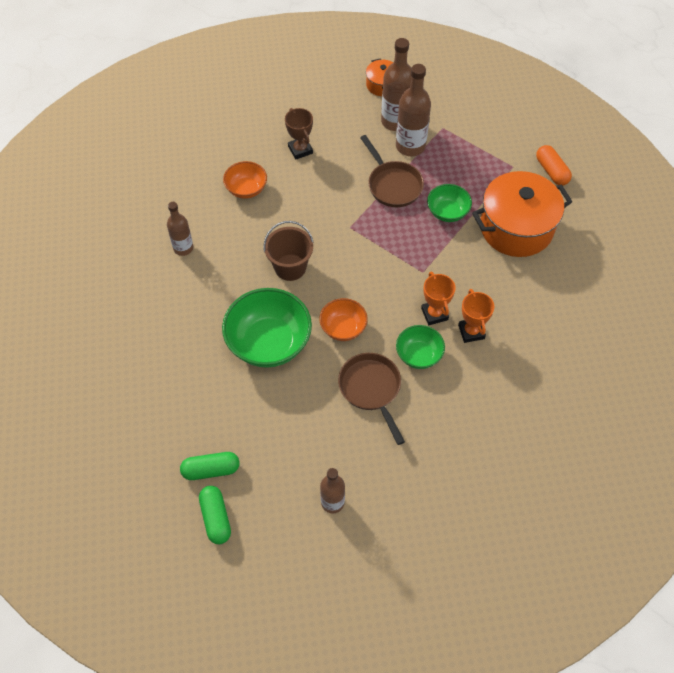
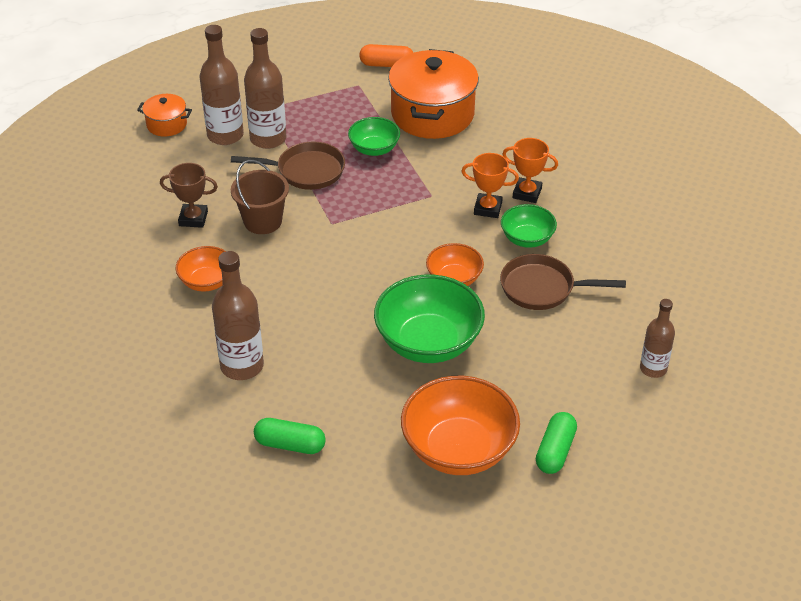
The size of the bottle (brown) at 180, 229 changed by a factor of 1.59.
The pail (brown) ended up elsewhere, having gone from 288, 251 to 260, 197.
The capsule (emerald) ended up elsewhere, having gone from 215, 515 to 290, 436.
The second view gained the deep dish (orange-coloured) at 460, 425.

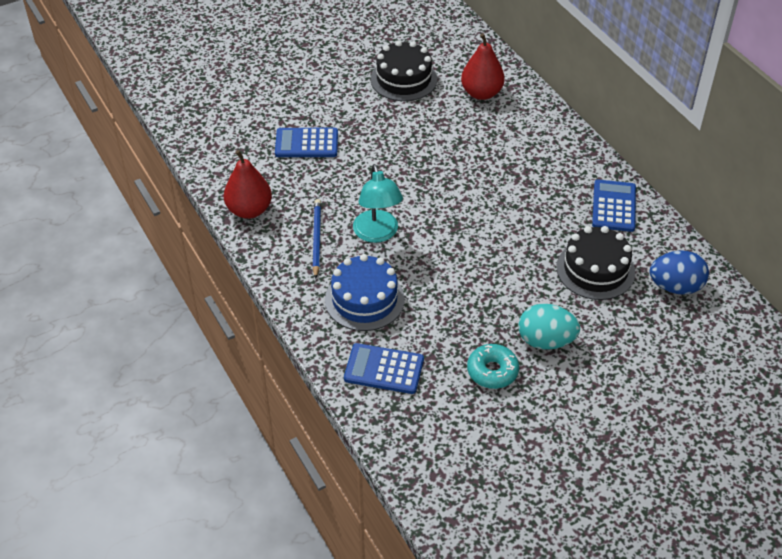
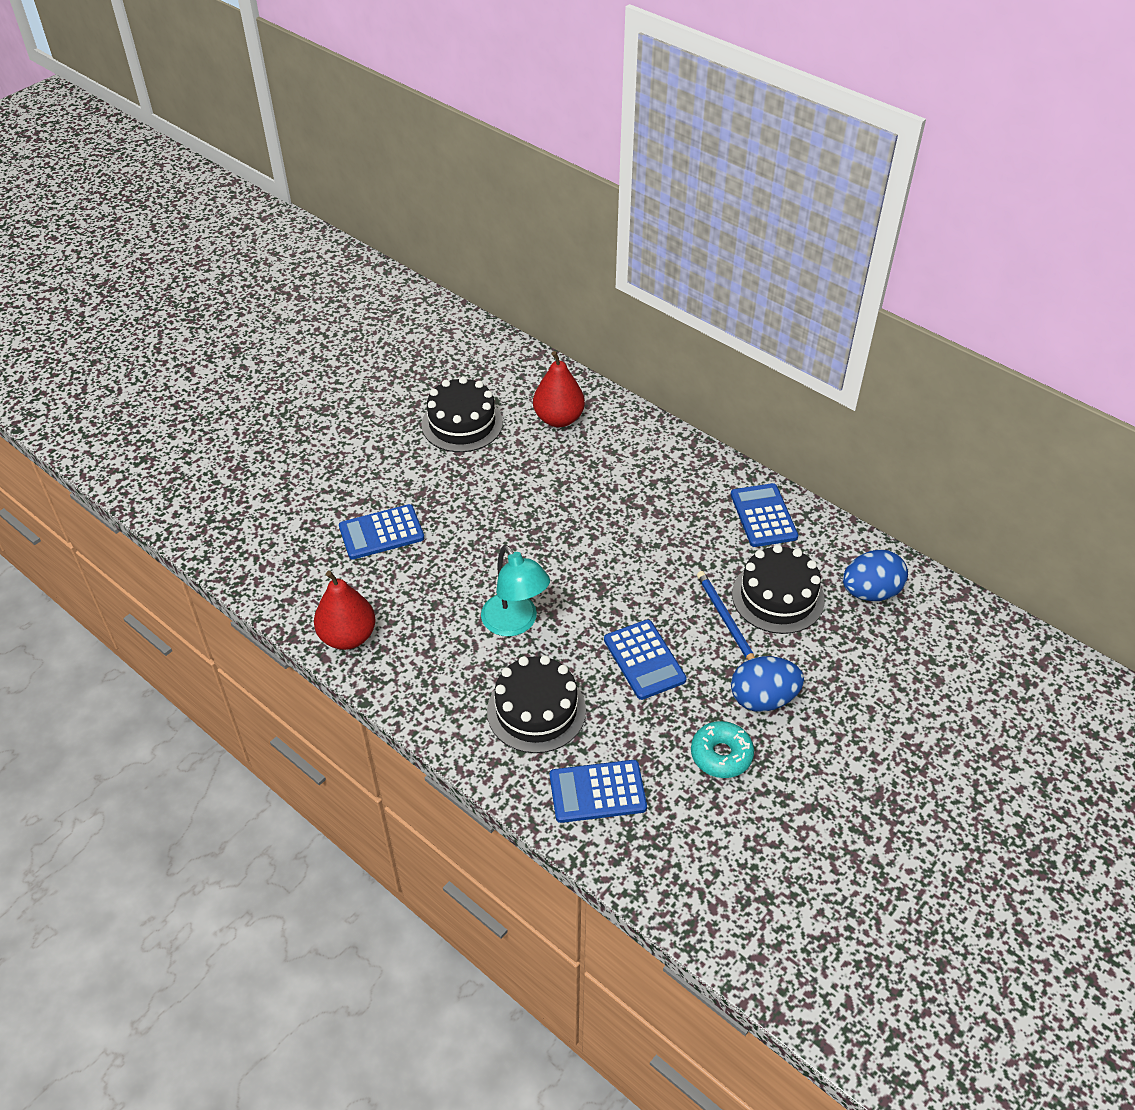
What was the layer cake (blue) at 365, 292 turned into the layer cake (jet-black) at 536, 704.
The second view gained the pocket calculator (blue) at 645, 659.
The wooden pencil (blue) ended up elsewhere, having gone from 316, 239 to 726, 615.
What was the toy egg (teal) at 549, 327 turned into the toy egg (blue) at 767, 684.

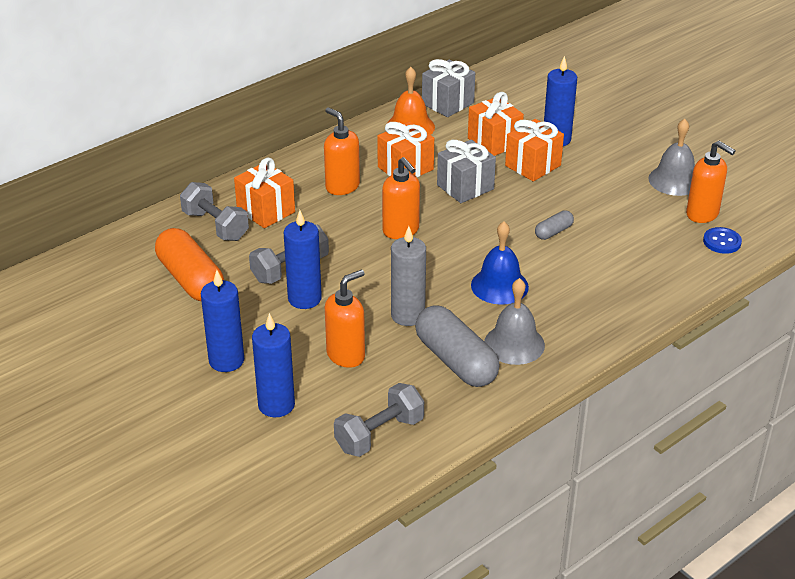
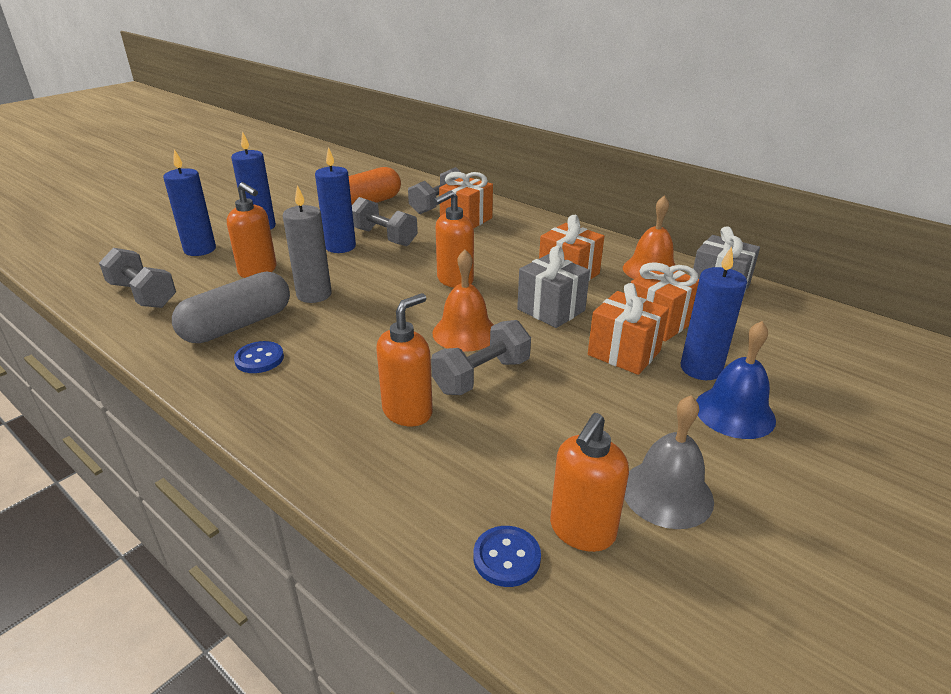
Where the hand bell (grey) stood at 514, 321, the button (blue) came to stand at 259, 357.
The pump bottle (orange-coloured) ended up elsewhere, having gone from 342, 151 to 404, 359.
Where the capsule (grey) stood at 554, 225, the hand weight (grey) came to stand at 481, 357.
The second view gained the hand bell (orange-coloured) at 463, 301.
The hand bell (blue) ended up elsewhere, having gone from 500, 263 to 736, 380.

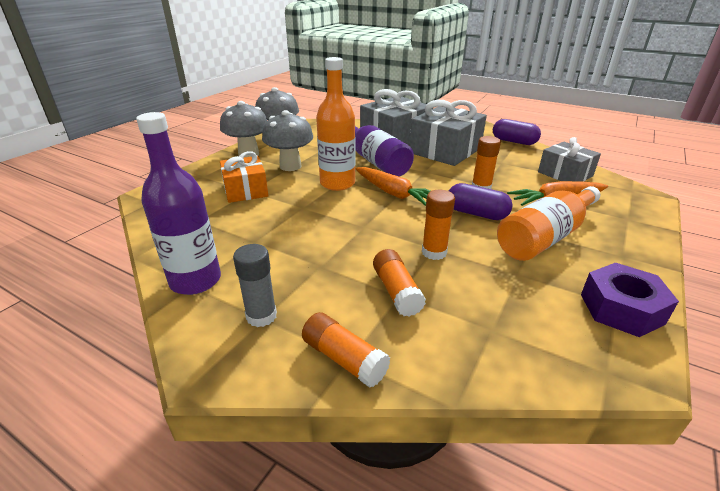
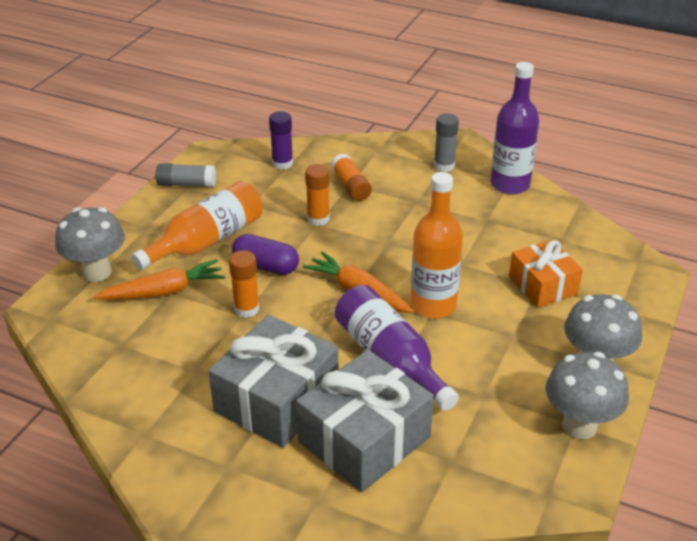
The fungus (grey) ended up elsewhere, having gone from 287, 140 to 90, 244.
Where the hexagon nut (violet) stood at 630, 300, the stick of glue (grey) came to stand at 186, 175.
The second view gained the stick of glue (violet) at 281, 140.
The second view lost the stick of glue (orange-coloured) at 346, 350.
The second view lost the capsule (violet) at 517, 132.
The second view lost the wrapped gift (grey) at 569, 159.

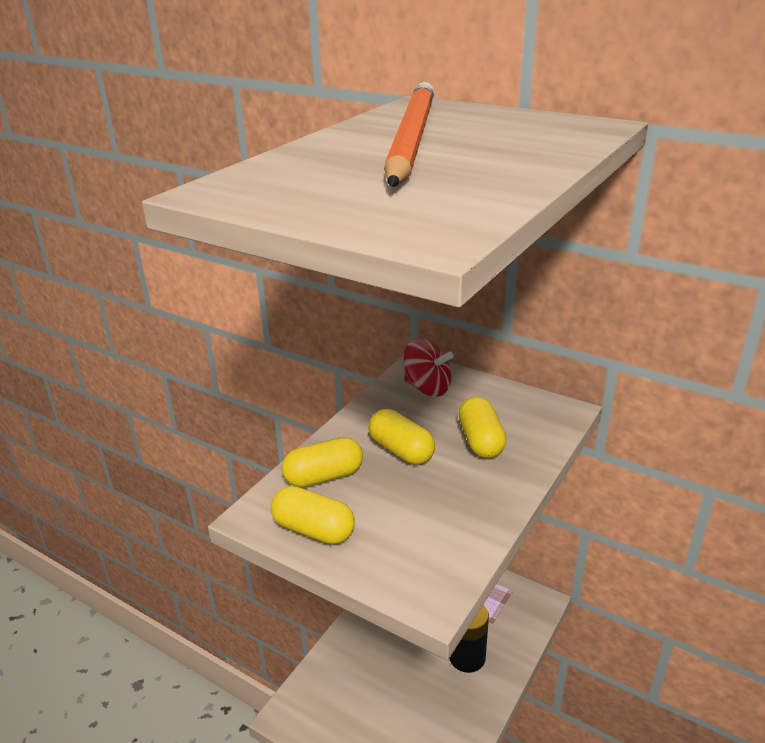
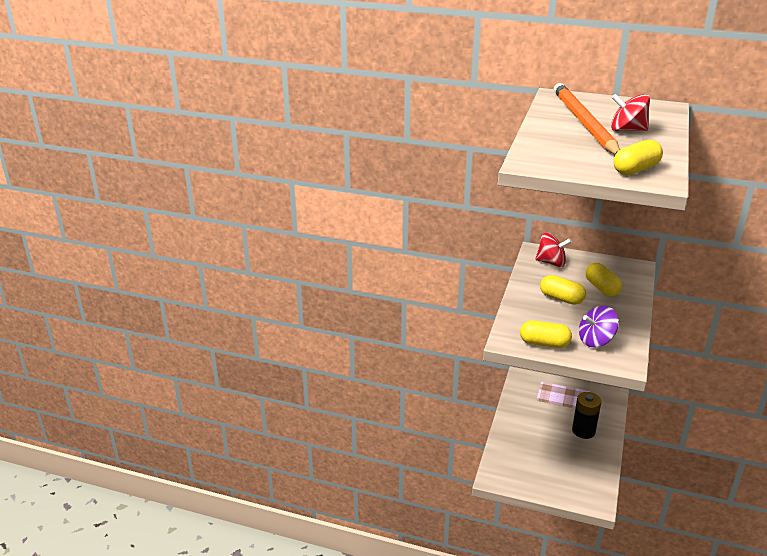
The second view gained the toy top (violet) at 599, 326.
The second view gained the toy top (red) at 630, 112.
The capsule (golden) ended up elsewhere, having gone from 322, 462 to 638, 157.

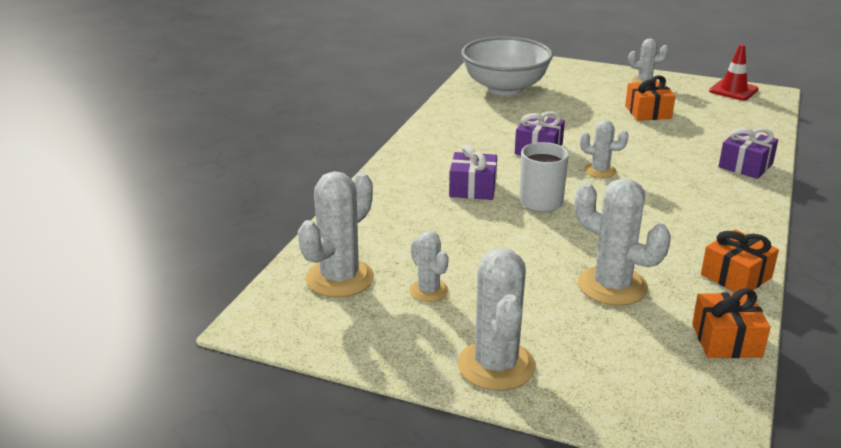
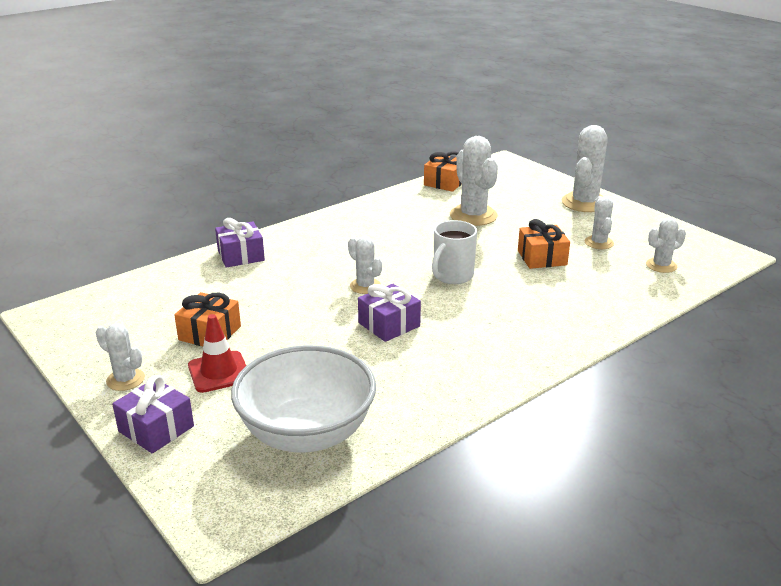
The wrapped gift (violet) ended up elsewhere, having gone from 473, 172 to 153, 414.
The safety cone (red) ended up elsewhere, having gone from 733, 72 to 217, 353.
The wrapped gift (orange-coloured) ended up elsewhere, having gone from 740, 260 to 544, 244.
The size of the prickly plant (pure white) at 336, 234 changed by a factor of 0.57.

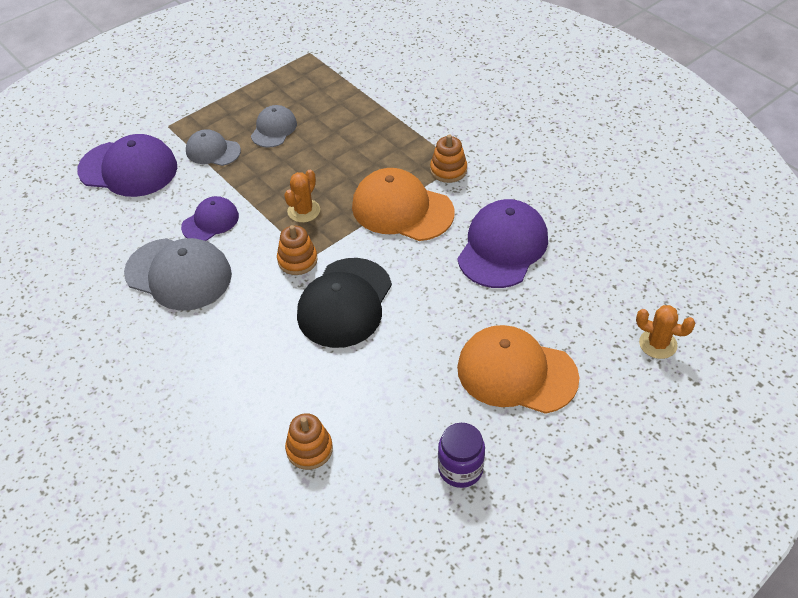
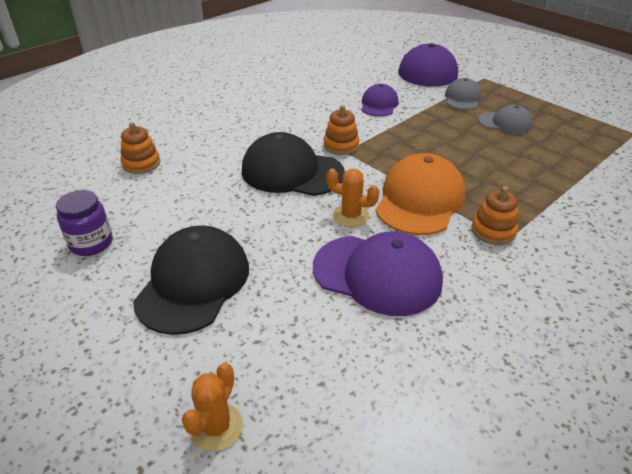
What was the cap (orange-coloured) at 518, 369 turned into the cap (jet-black) at 191, 280.
The prickly plant (orange-coloured) ended up elsewhere, having gone from 302, 196 to 353, 197.
The cap (violet) at 210, 218 ended up facing another way, 120 degrees counterclockwise from before.
The second view lost the cap (grey) at 178, 274.

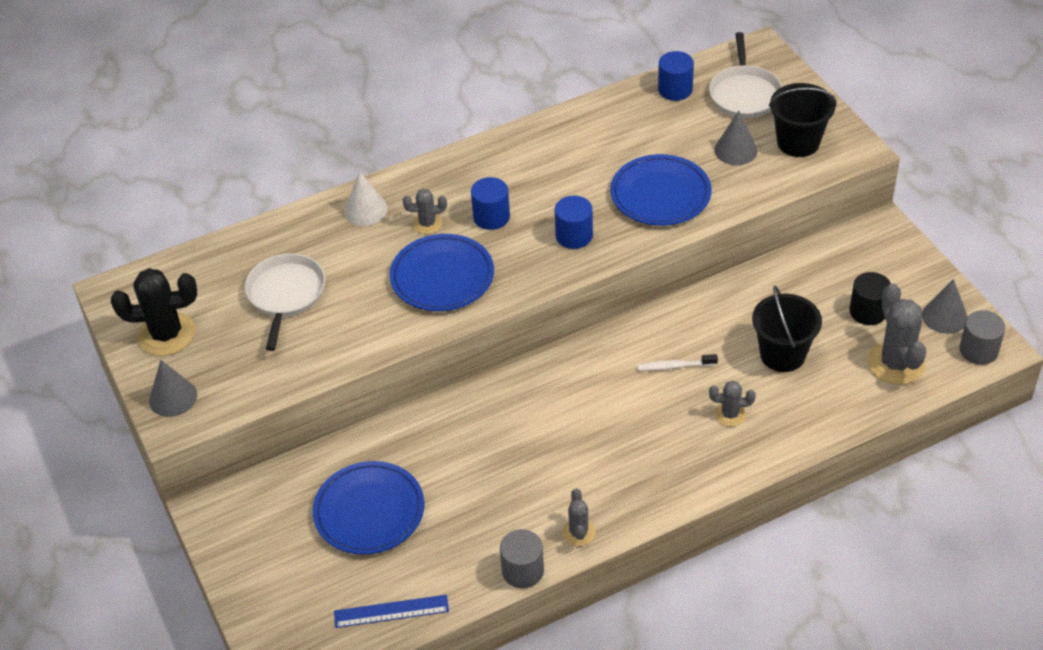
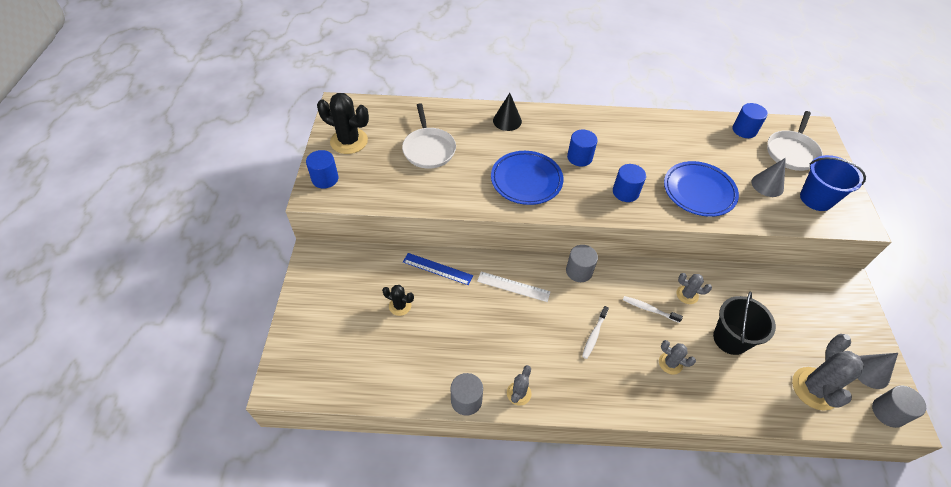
Where the cone shape (grey) stood at 173, 388, the cylinder shape (blue) came to stand at 322, 169.
Where the dinner plate (blue) stood at 368, 508, the prickly plant (jet-black) came to stand at 398, 300.
The frying pan (pure white) at 285, 302 ended up facing another way, 135 degrees clockwise from before.
The measuring stick (blue) ended up elsewhere, having gone from 391, 611 to 438, 269.
The second view gained the measuring stick (pure white) at 514, 287.
What was the cone shape (pure white) at 366, 198 turned into the cone shape (jet-black) at 507, 112.
The second view gained the cylinder shape (grey) at 582, 263.
The second view gained the dental brush (pure white) at 595, 332.
The prickly plant (grey) ended up elsewhere, having gone from 425, 211 to 694, 288.
What was the pail (jet-black) at 802, 120 turned into the pail (blue) at 833, 183.
The second view lost the cylinder shape (jet-black) at 870, 298.

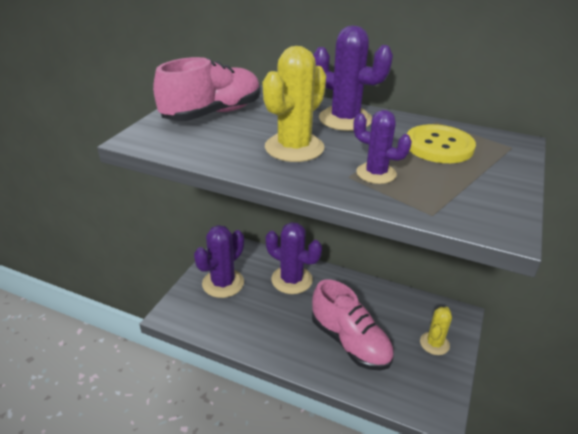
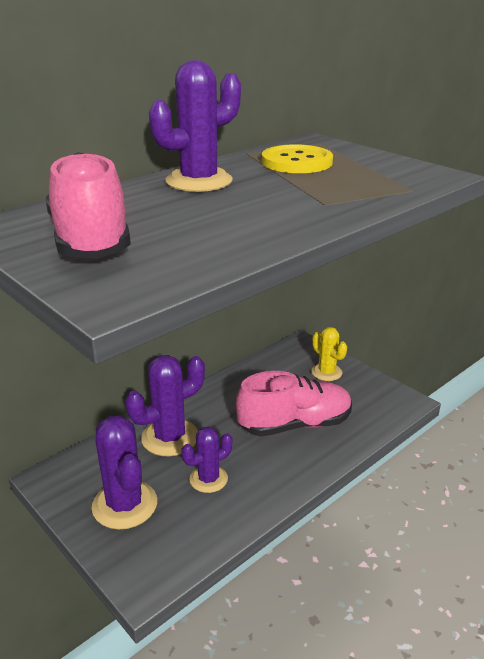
The prickly plant (violet) ended up elsewhere, having gone from 382, 147 to 206, 460.
The second view lost the prickly plant (golden) at 294, 104.

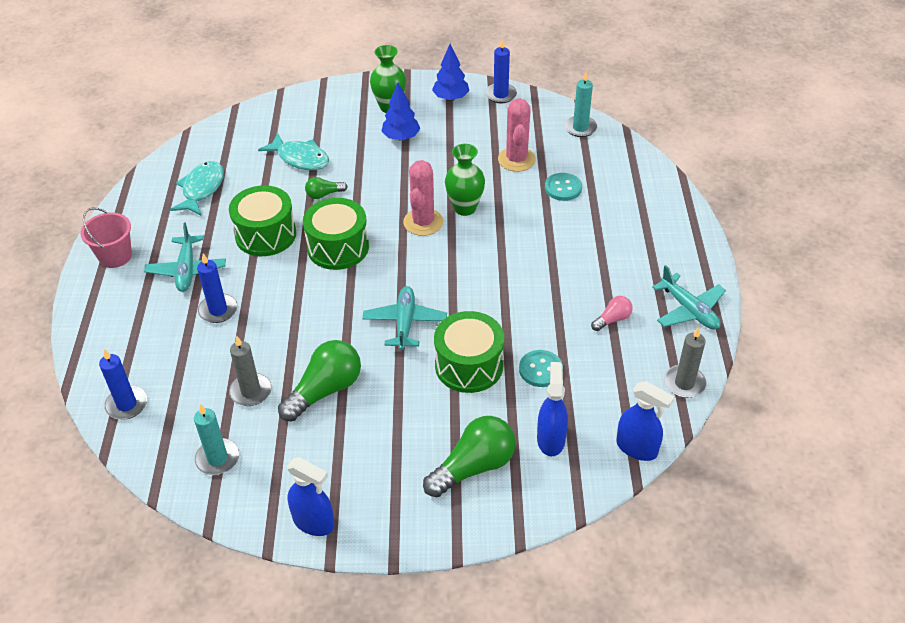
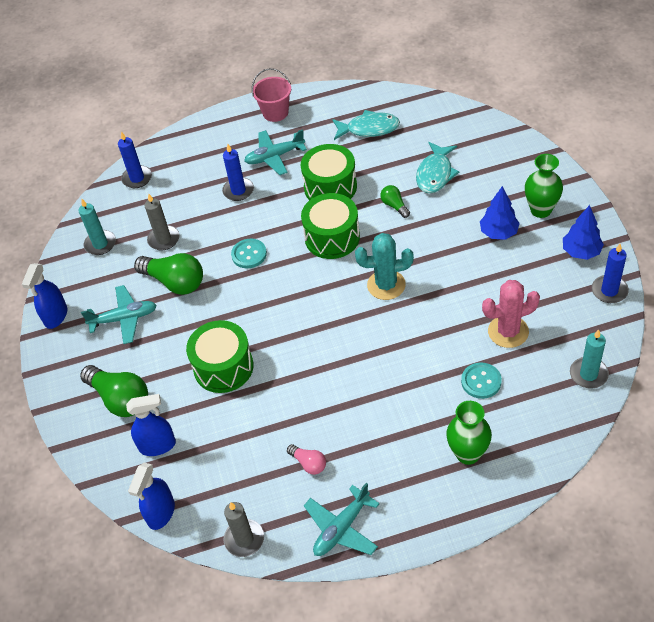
The plane (teal) ended up elsewhere, having gone from 404, 318 to 119, 314.
The button (teal) ended up elsewhere, having gone from 541, 368 to 249, 253.
What was the prickly plant (rosy) at 423, 198 turned into the prickly plant (teal) at 384, 266.
The vase (emerald) ended up elsewhere, having gone from 465, 180 to 469, 433.

